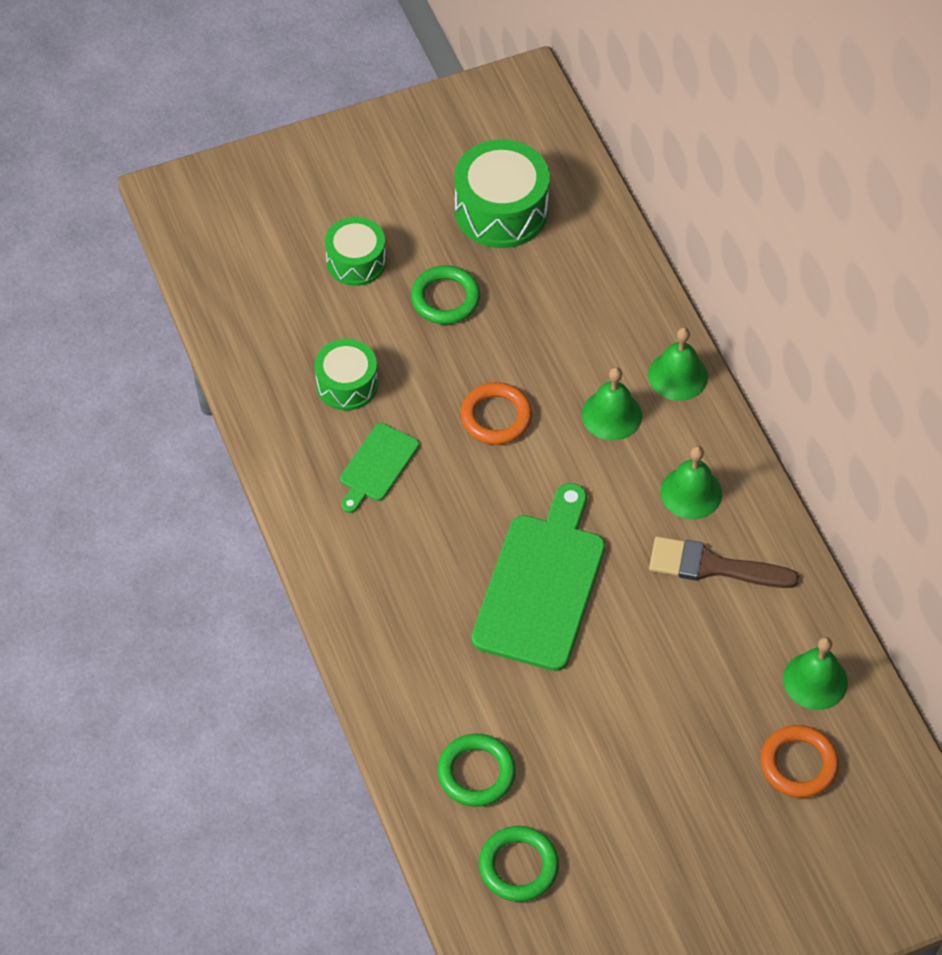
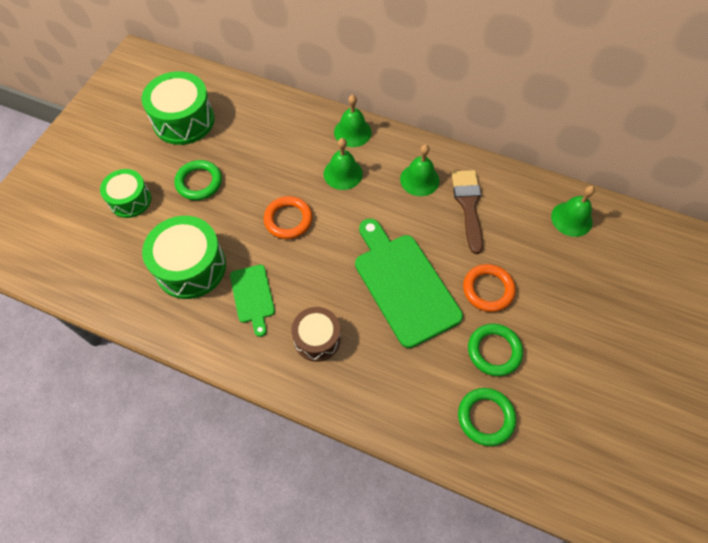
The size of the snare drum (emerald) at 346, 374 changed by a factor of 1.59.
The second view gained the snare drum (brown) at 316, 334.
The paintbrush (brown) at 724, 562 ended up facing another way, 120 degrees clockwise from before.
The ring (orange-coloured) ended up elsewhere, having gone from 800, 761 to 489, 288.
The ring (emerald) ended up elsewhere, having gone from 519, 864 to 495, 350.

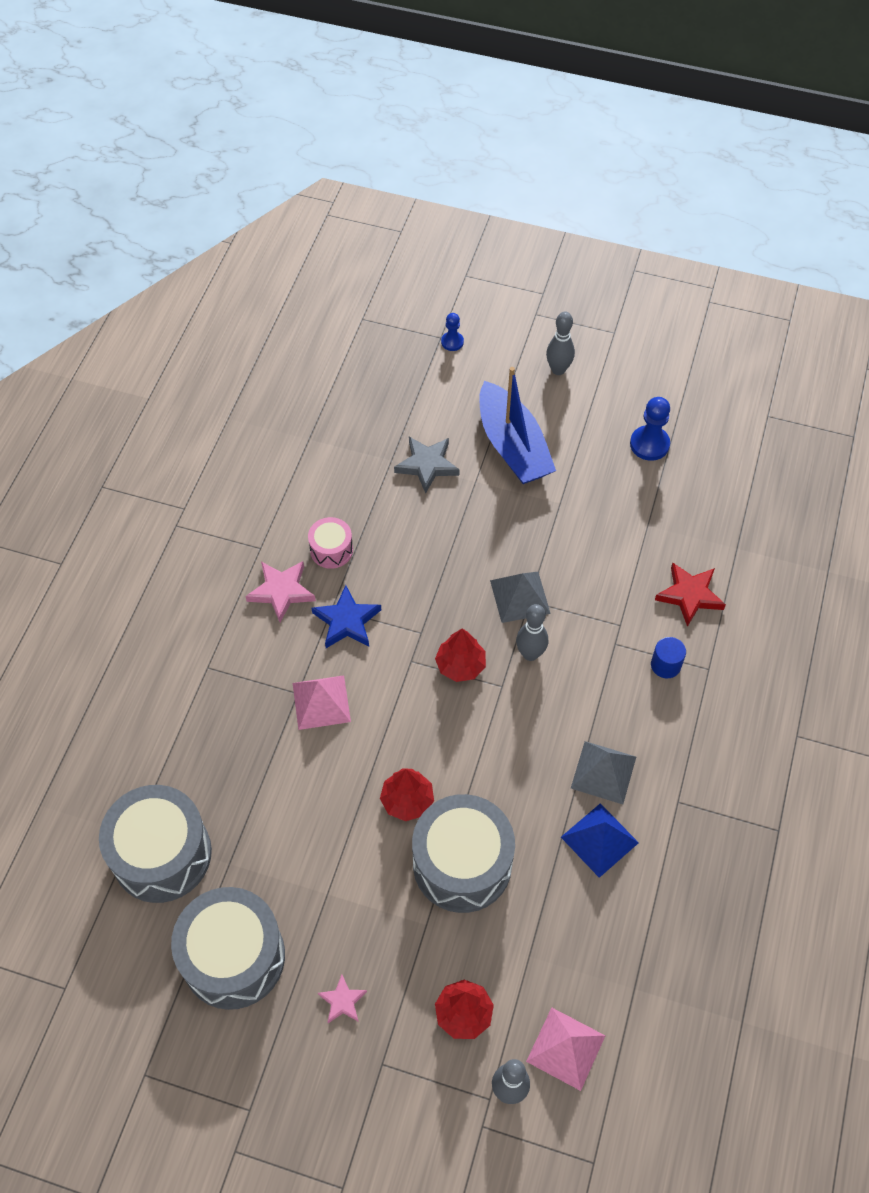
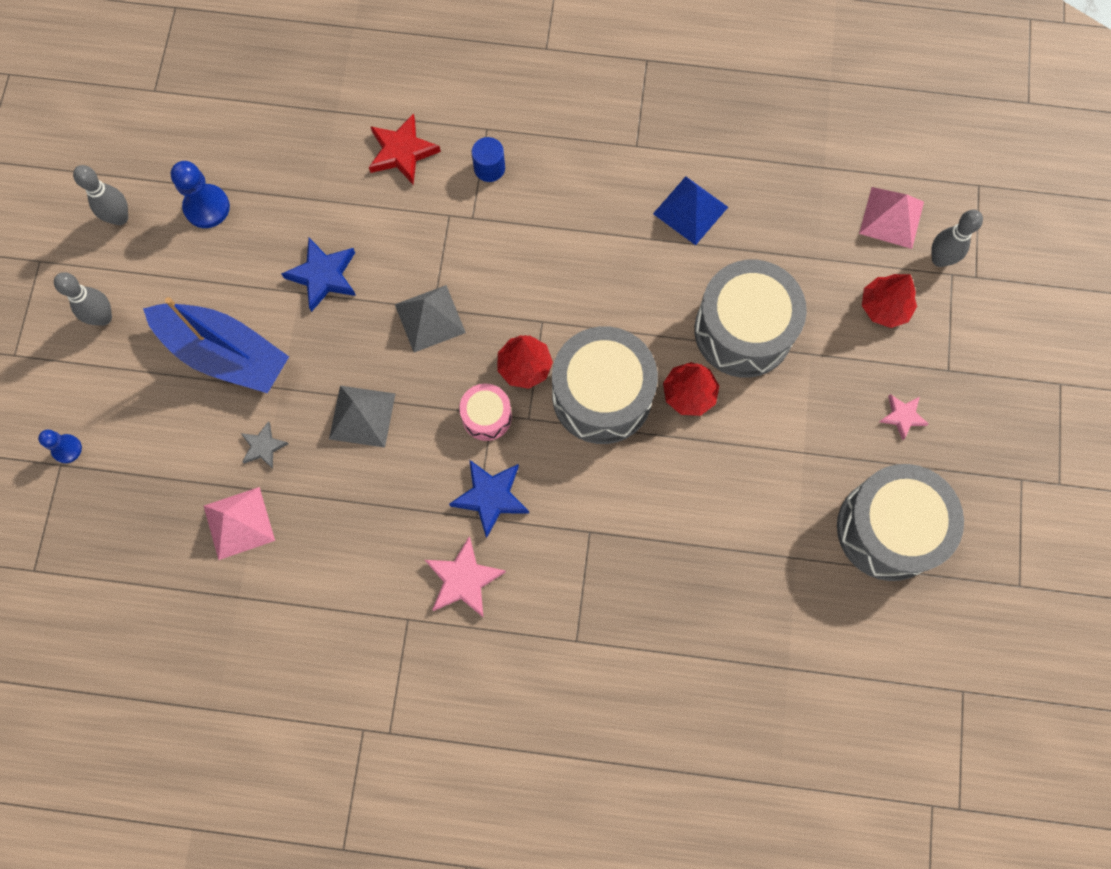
The bowling pin (grey) ended up elsewhere, having gone from 532, 632 to 100, 195.
The toy boat (blue) at 517, 425 ended up facing another way, 60 degrees clockwise from before.
The pyramid shape (rosy) ended up elsewhere, having gone from 322, 702 to 239, 523.
The size of the star (grey) at 427, 465 changed by a factor of 0.61.
The second view gained the star (blue) at 318, 275.
The pyramid shape (grey) ended up elsewhere, having gone from 603, 772 to 362, 417.
The snare drum (rosy) ended up elsewhere, having gone from 330, 543 to 485, 412.
The snare drum (grey) ended up elsewhere, having gone from 155, 844 to 605, 385.

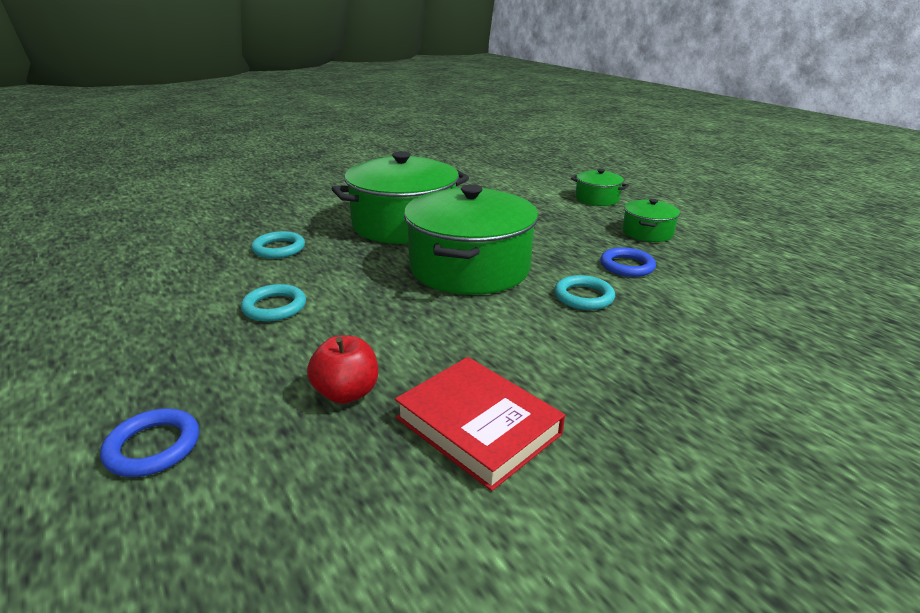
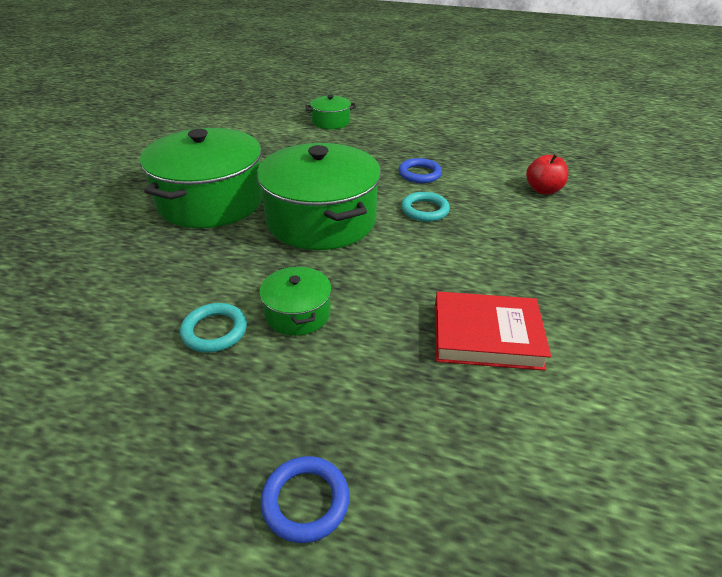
The stockpot (emerald) ended up elsewhere, having gone from 651, 220 to 295, 301.
The apple fruit (red) ended up elsewhere, having gone from 342, 369 to 547, 173.
The second view lost the ring (teal) at 278, 245.

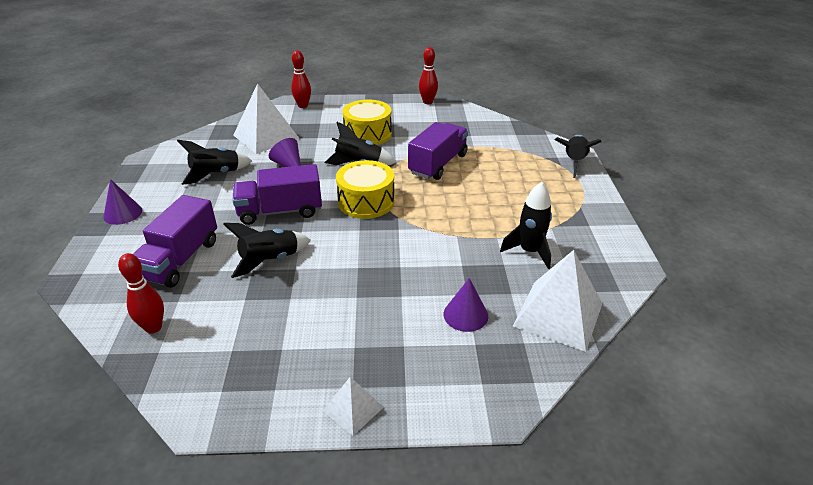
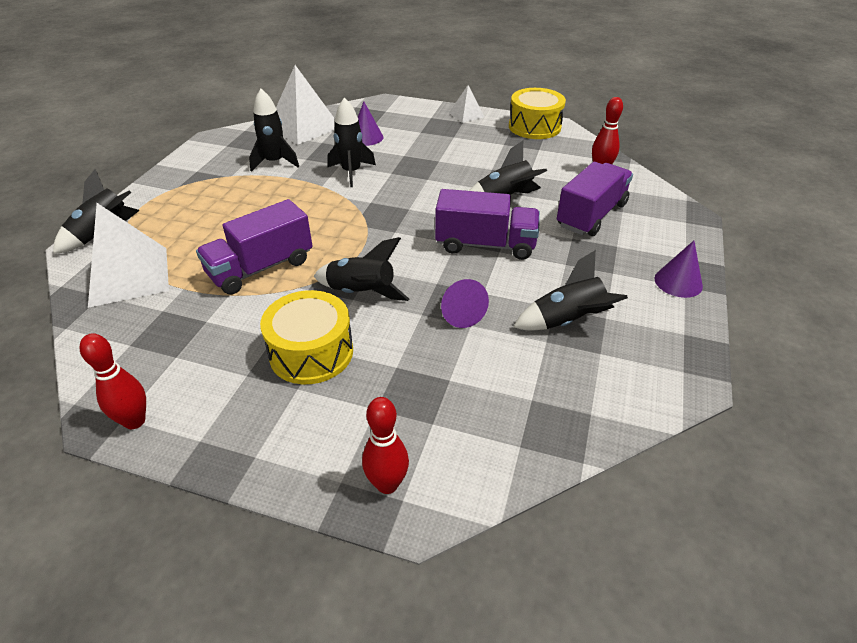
The pyramid shape (pure white) ended up elsewhere, having gone from 266, 118 to 128, 255.
The second view gained the rocket (jet-black) at 352, 142.
The snare drum (golden) ended up elsewhere, having gone from 365, 189 to 537, 113.

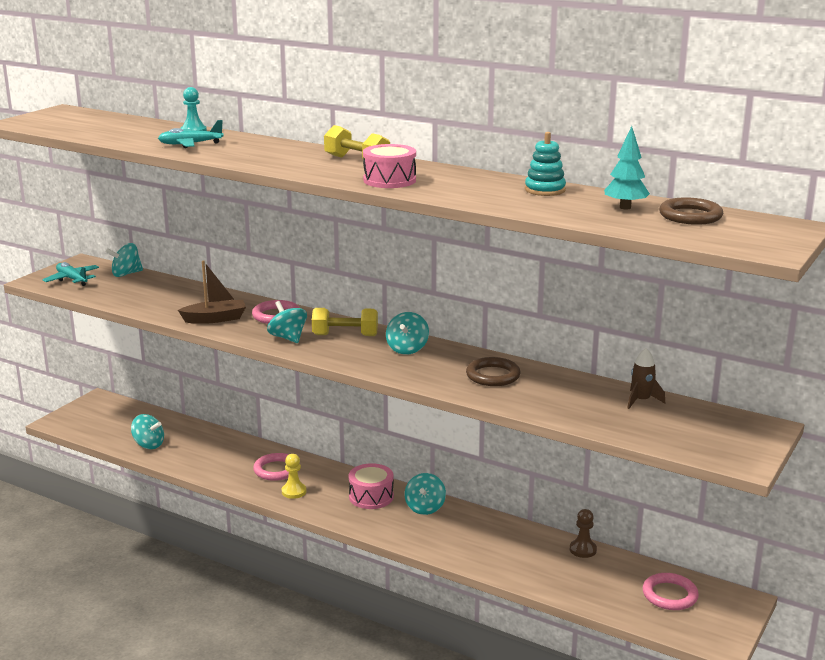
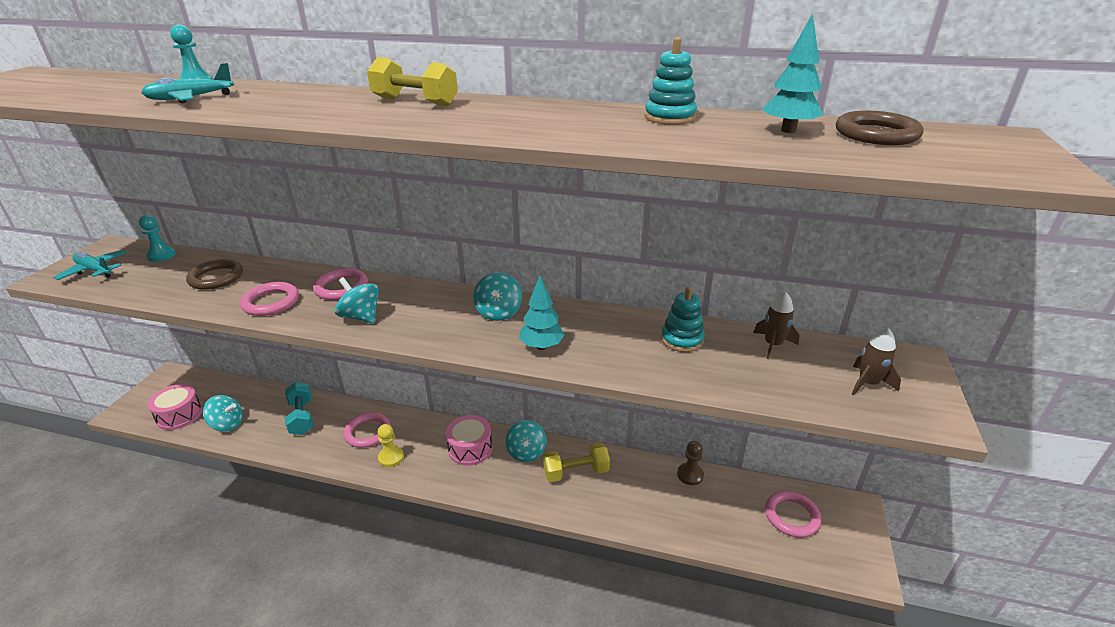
Where the toy top (teal) stood at 124, 260, the game pawn (teal) came to stand at 157, 238.
The snare drum (rosy) ended up elsewhere, having gone from 389, 166 to 174, 407.
The ring (brown) ended up elsewhere, having gone from 493, 371 to 214, 274.
Where the toy boat (brown) stood at 212, 292, the ring (rosy) came to stand at 269, 299.
The second view gained the hand weight (teal) at 299, 408.
The second view gained the tree (teal) at 542, 312.
The hand weight (golden) ended up elsewhere, having gone from 345, 322 to 576, 462.
The second view gained the ring stacker (teal) at 683, 319.
The second view gained the rocket (brown) at 876, 361.

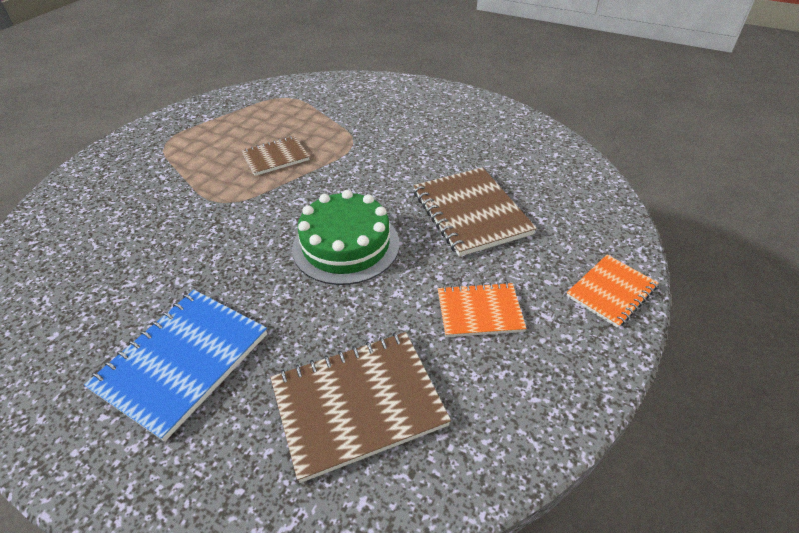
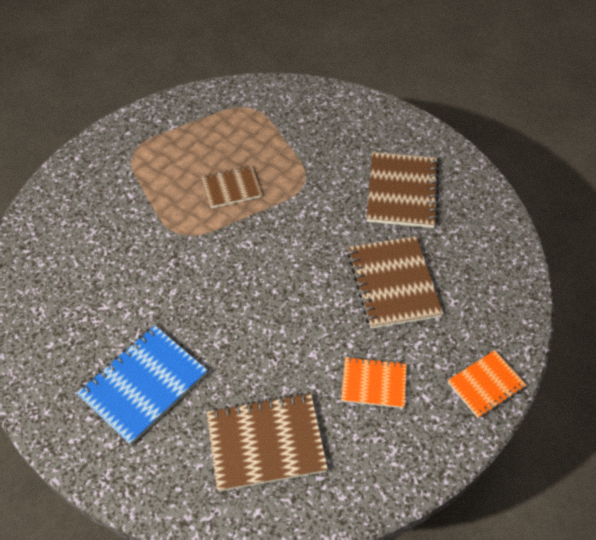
The second view gained the exercise book (brown) at 403, 190.
The second view lost the layer cake (emerald) at 346, 237.

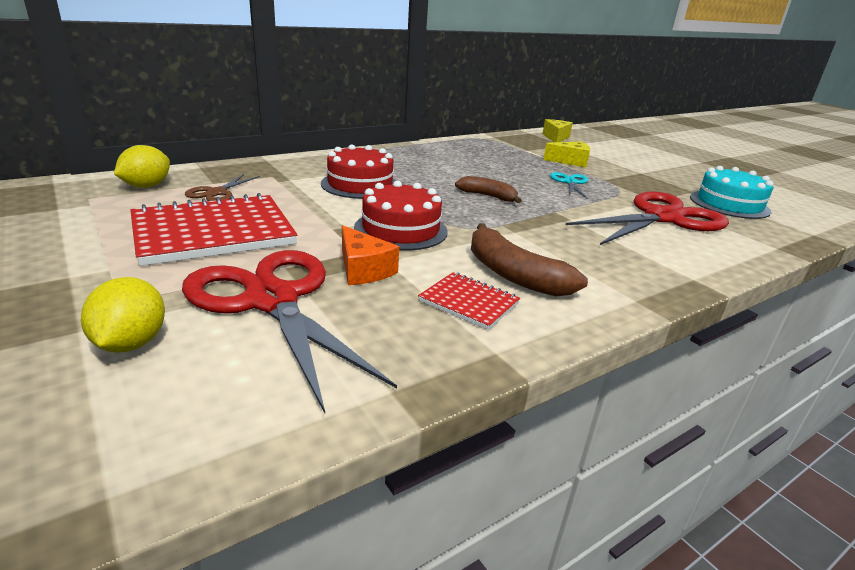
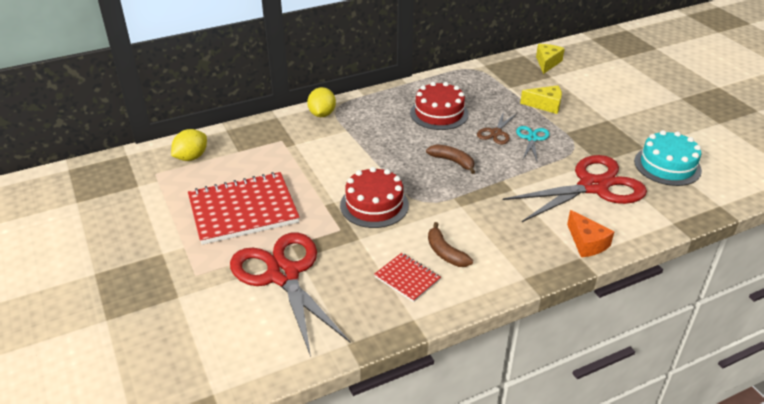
The toy lemon (golden) ended up elsewhere, having gone from 123, 315 to 321, 102.
The layer cake (red) ended up elsewhere, having gone from 358, 171 to 439, 106.
The size of the toy banana (brown) at 529, 260 changed by a factor of 0.65.
The scissors (brown) ended up elsewhere, having gone from 222, 187 to 496, 127.
The piece of cheese (orange-coloured) ended up elsewhere, having gone from 370, 255 to 591, 233.

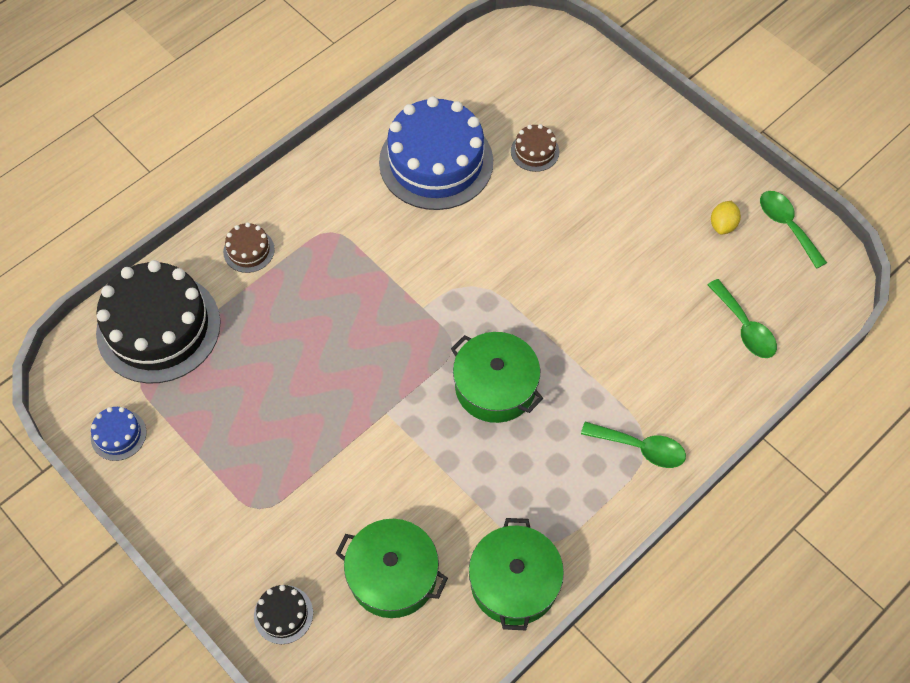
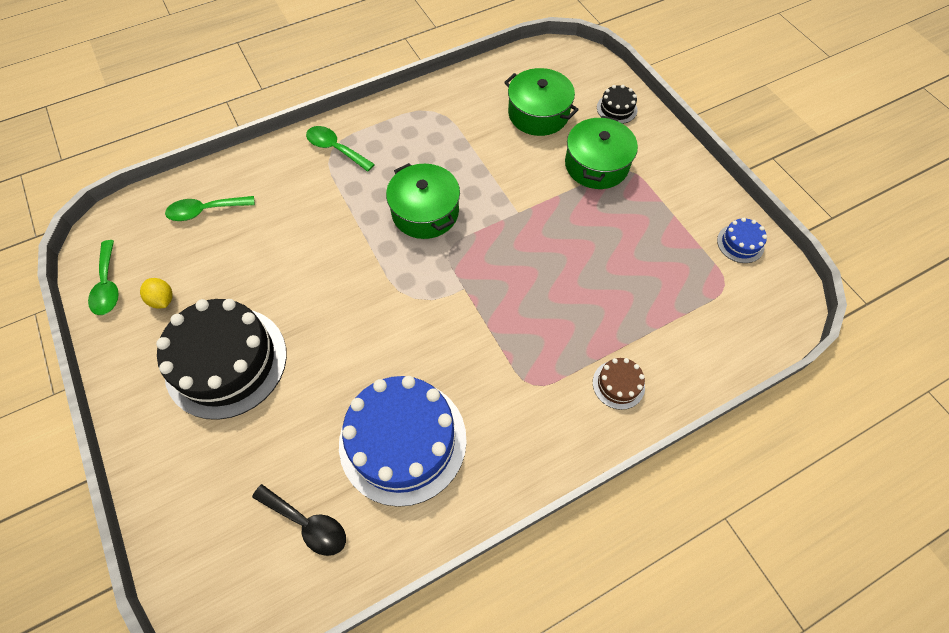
The toy lemon (golden) at 726, 218 ended up facing another way, 75 degrees counterclockwise from before.
The layer cake (jet-black) ended up elsewhere, having gone from 158, 322 to 221, 359.
The tablespoon (emerald) at 742, 318 ended up facing another way, 90 degrees counterclockwise from before.
The second view gained the tablespoon (jet-black) at 299, 520.
The stockpot (emerald) ended up elsewhere, having gone from 516, 574 to 601, 152.
The second view lost the layer cake (brown) at 535, 148.

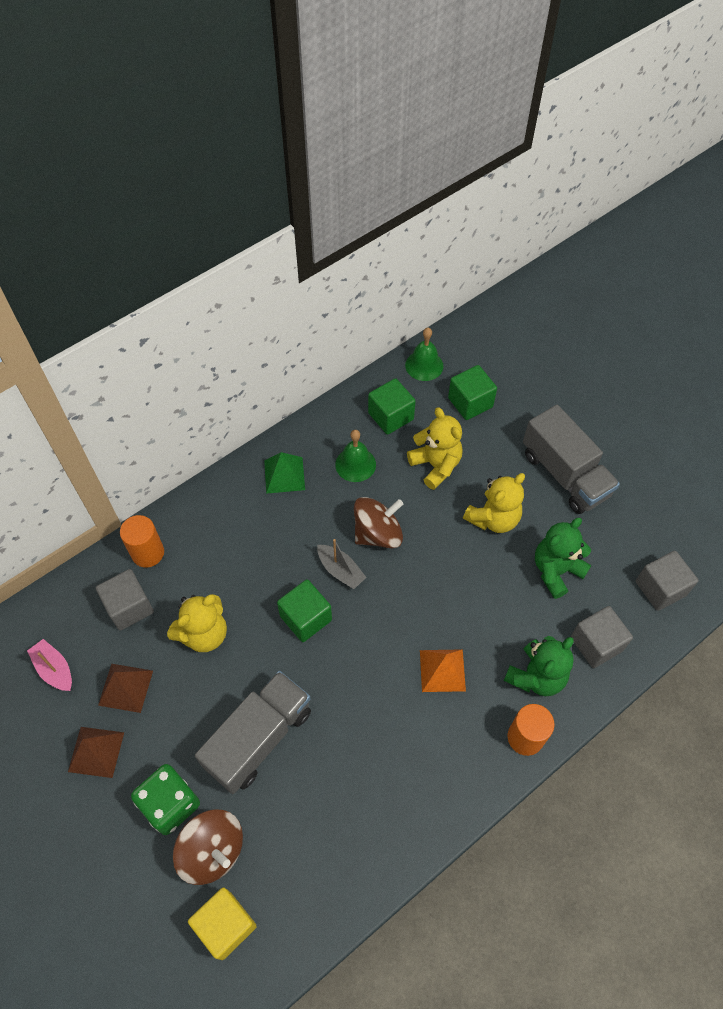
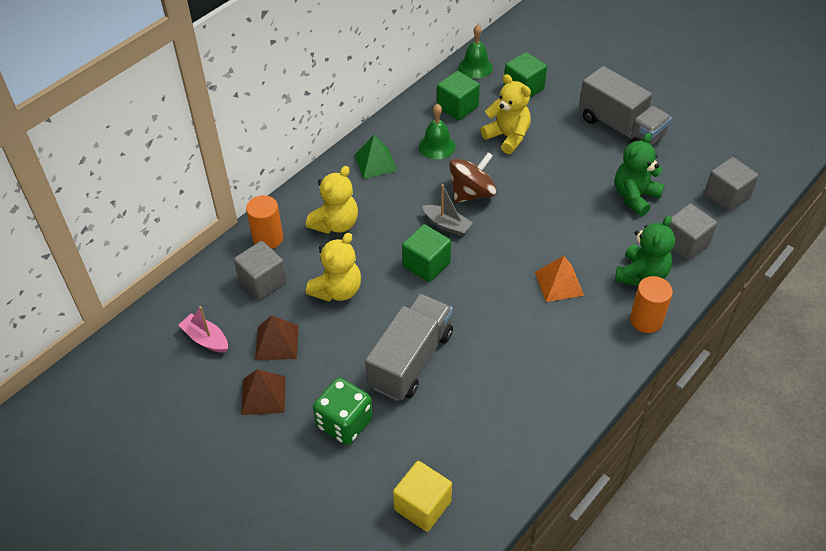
The teddy (golden) ended up elsewhere, having gone from 494, 503 to 332, 200.
The second view lost the toy top (brown) at 208, 847.

